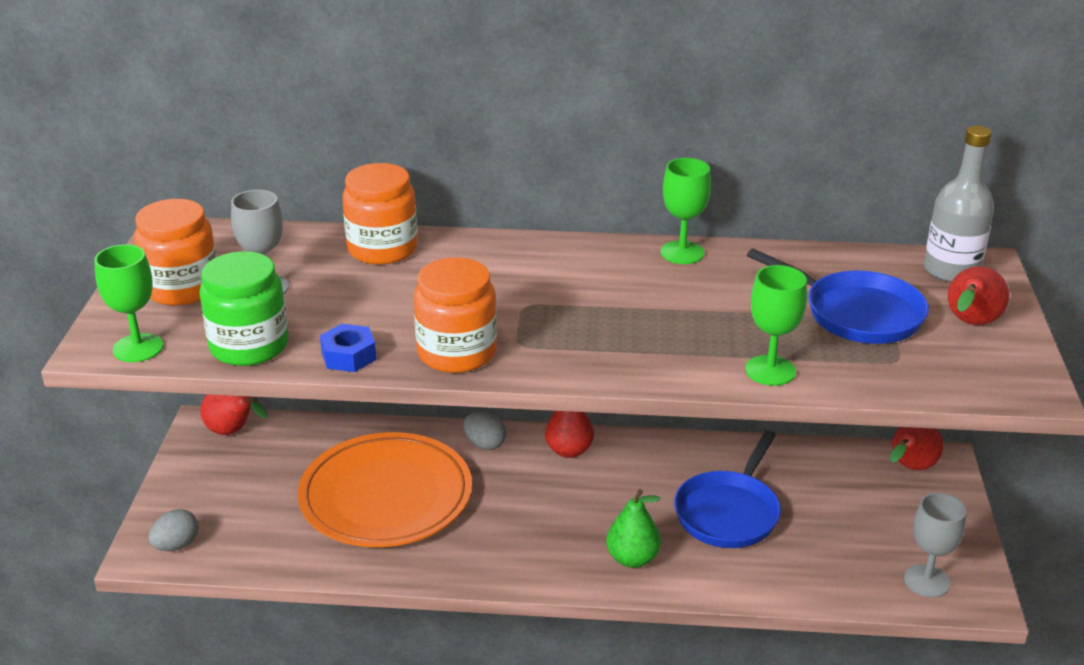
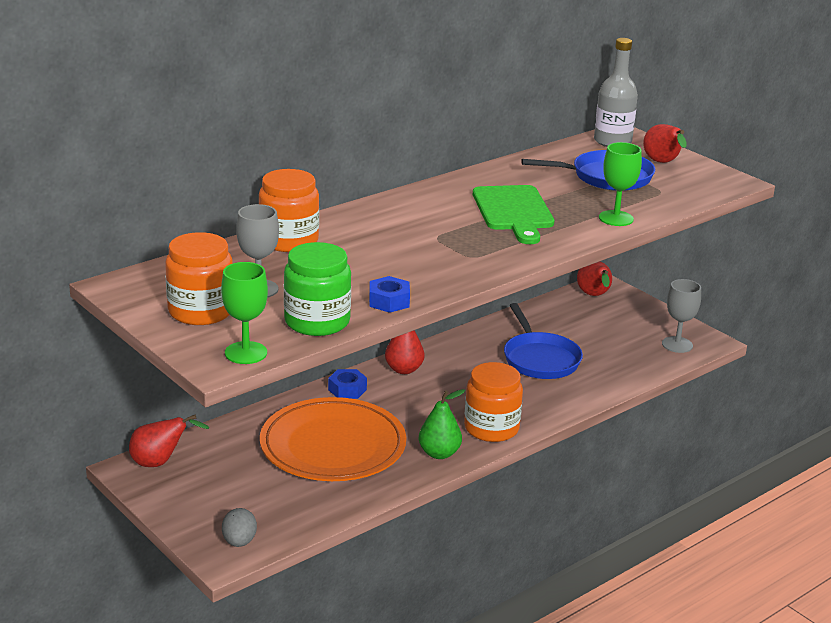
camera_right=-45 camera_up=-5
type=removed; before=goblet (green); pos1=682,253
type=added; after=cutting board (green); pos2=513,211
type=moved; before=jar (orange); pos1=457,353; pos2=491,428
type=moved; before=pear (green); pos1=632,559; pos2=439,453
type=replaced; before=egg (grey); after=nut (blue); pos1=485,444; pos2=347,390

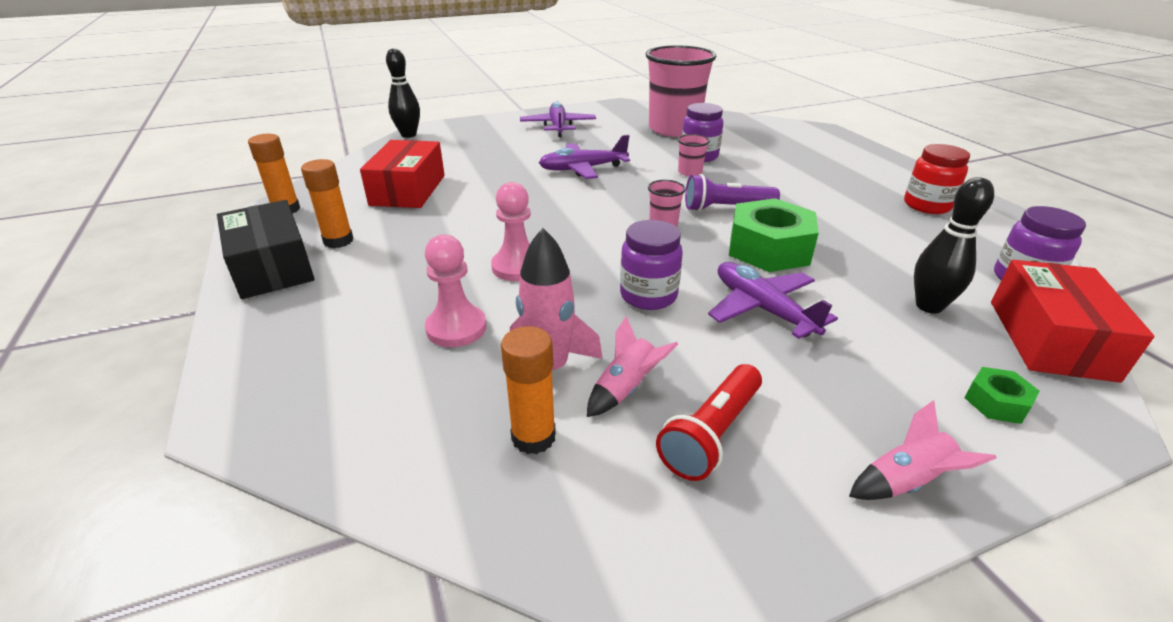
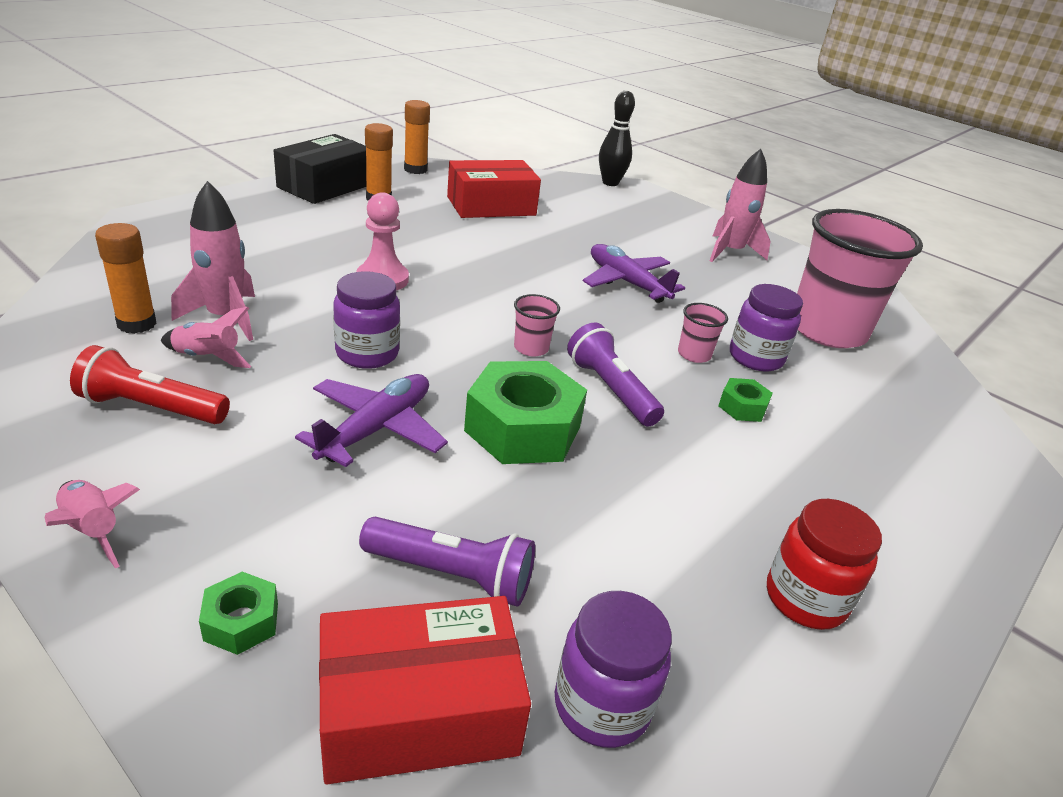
camera_right=60 camera_up=0
type=removed; before=pawn (pink); pos1=456,328
type=added; after=nut (green); pos2=742,407
type=replaced; before=plane (purple); after=rocket (pink); pos1=558,126; pos2=730,252
type=replaced; before=bowling pin (black); after=flashlight (purple); pos1=929,306; pos2=452,575

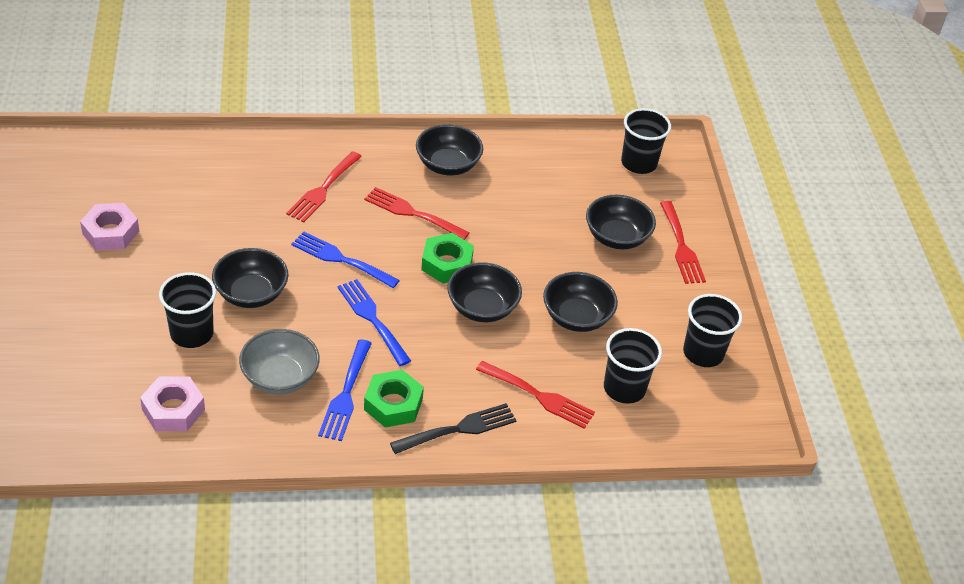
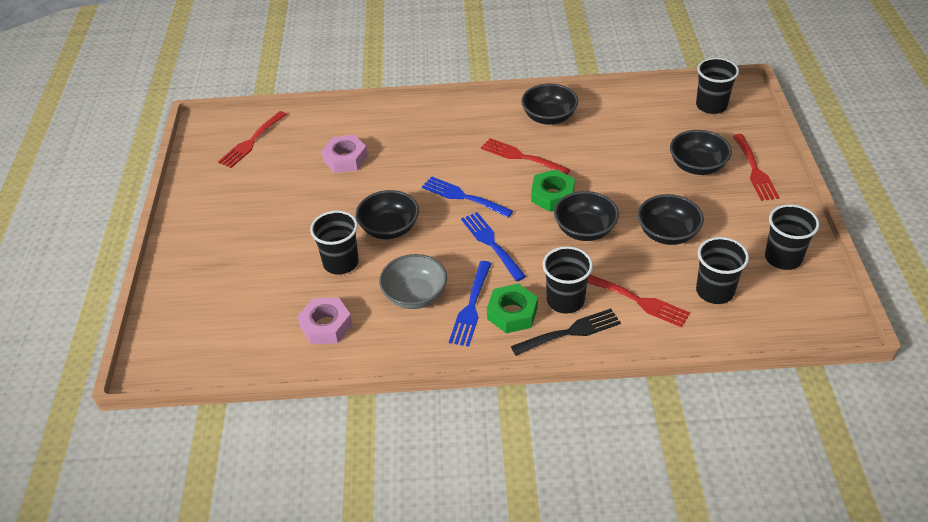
camera_right=10 camera_up=0
type=added; after=cup (black); pos2=565,300
type=moved; before=nut (pink); pos1=111,232; pos2=345,159
type=moved; before=fork (red); pos1=323,189; pos2=251,142

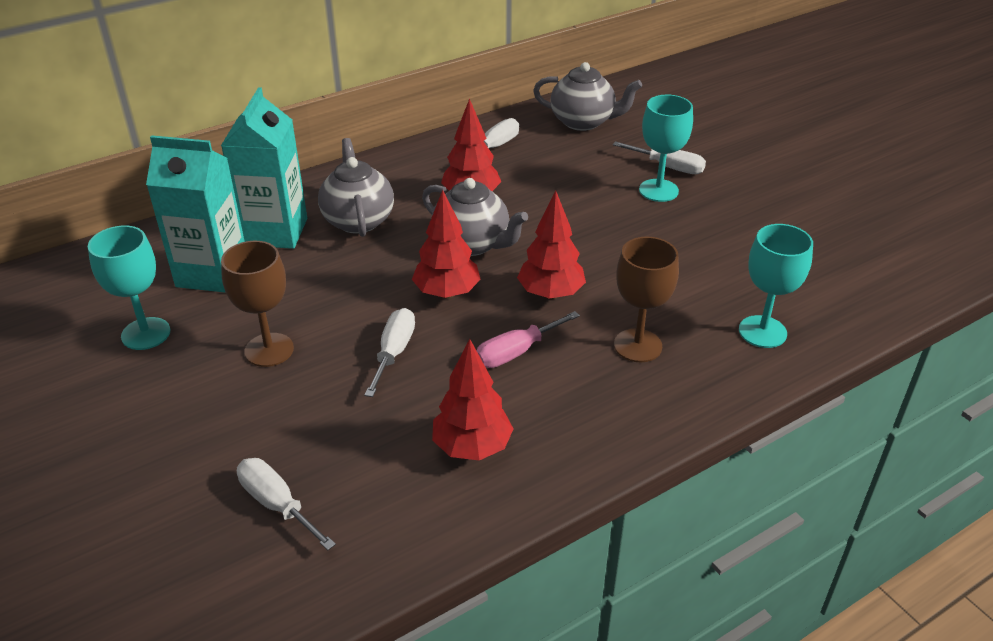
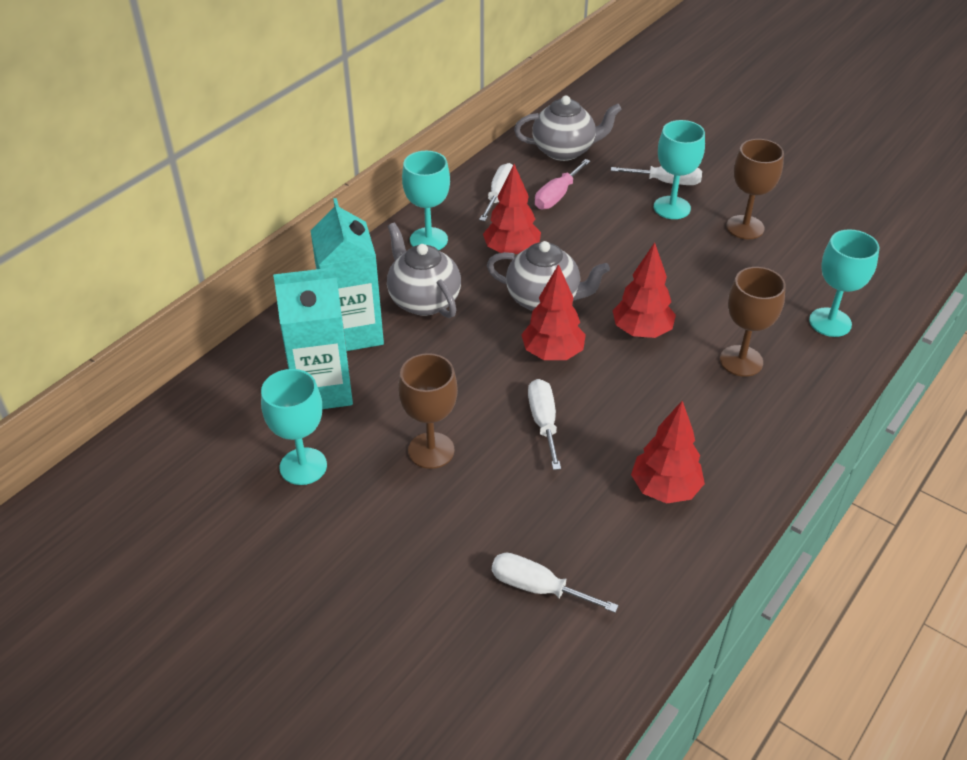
camera_right=-20 camera_up=5
type=added; after=goblet (turquoise); pos2=428,240
type=added; after=goblet (brown); pos2=745,227
type=moved; before=screwdriver (pink); pos1=516,352; pos2=557,196

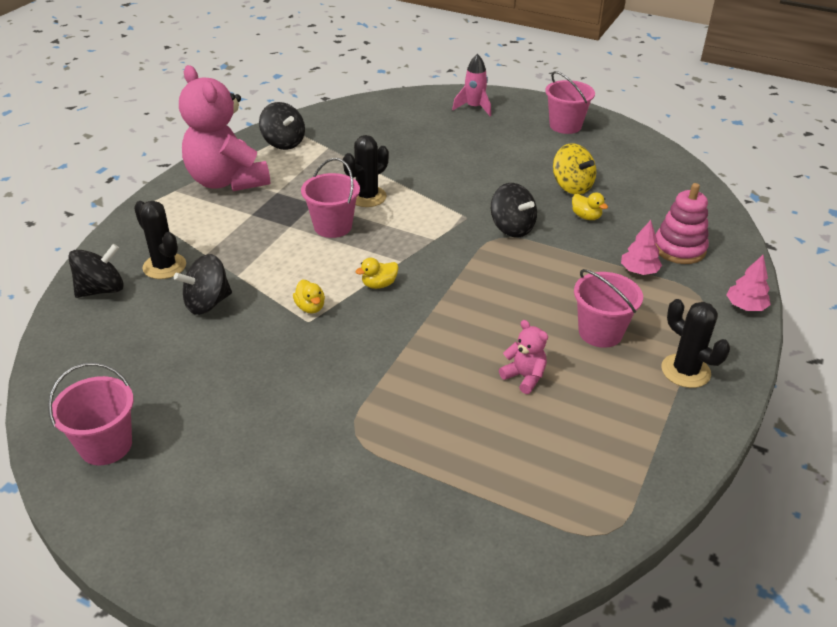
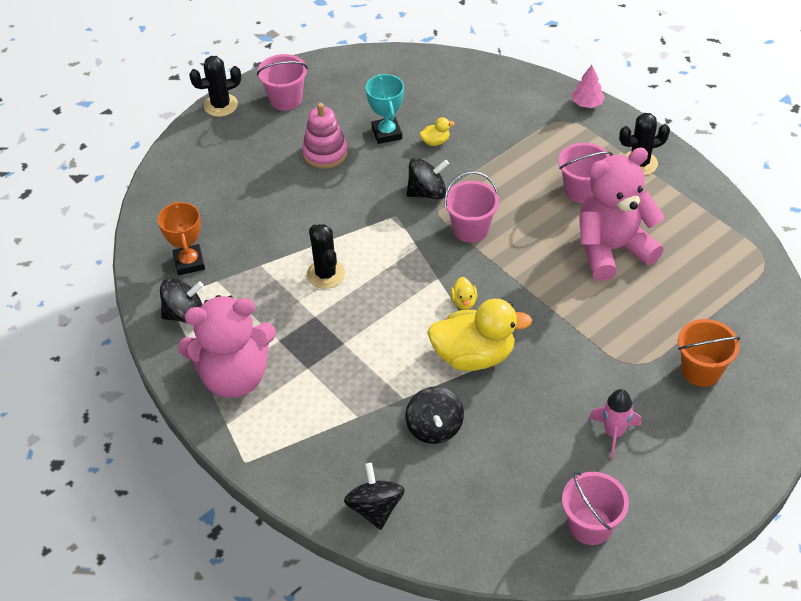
camera_right=-65 camera_up=10
type=removed; before=tree (pink); pos1=639,271
type=added; after=trophy (orange); pos2=189,262
type=added; after=bucket (orange); pos2=701,370
type=moved; before=cactus (black); pos1=164,266; pos2=221,105
type=moved; before=bucket (pink); pos1=333,226; pos2=471,229
type=moved; before=rocket (pink); pos1=474,108; pos2=614,433
type=moved; before=stacking toy (pink); pos1=679,249; pos2=325,153
type=replaced; before=spinning top (yellow); after=trophy (turquoise); pos1=572,186; pos2=387,133
type=resized; before=duck (yellow); pos1=310,307; pos2=474,356; scale=2.38
type=resized; before=teddy bear (pink); pos1=524,377; pos2=612,249; scale=2.39

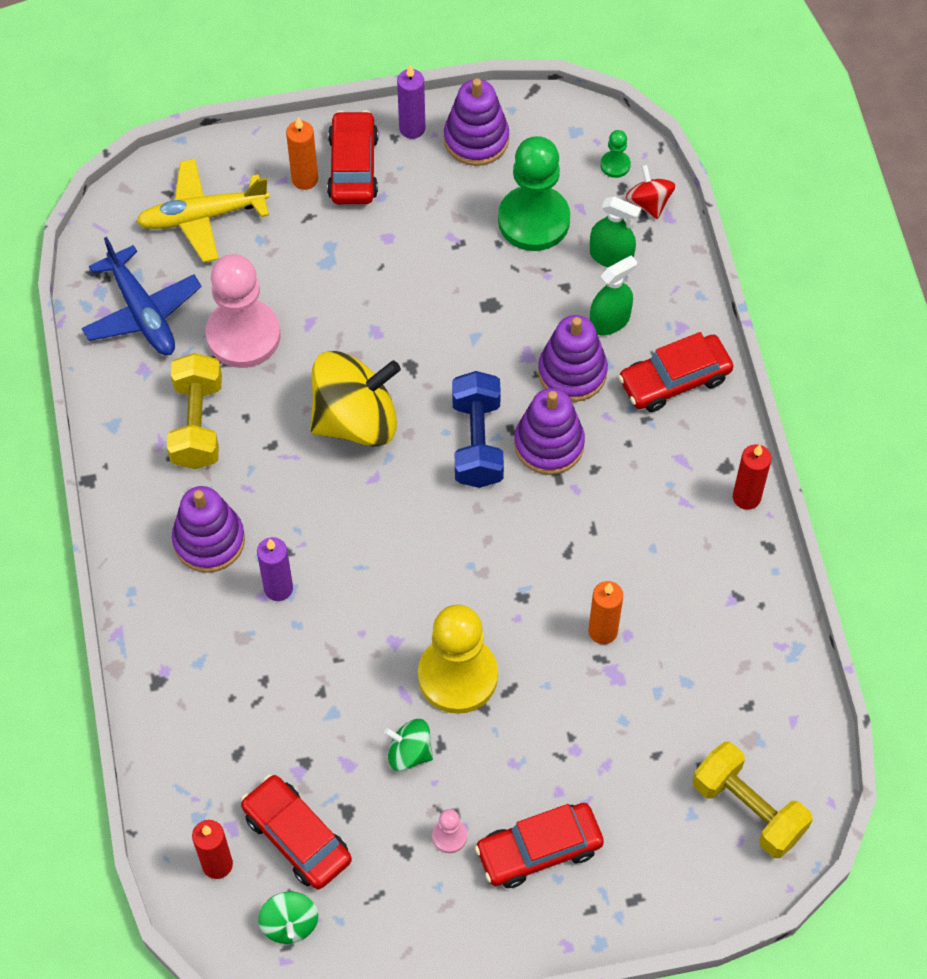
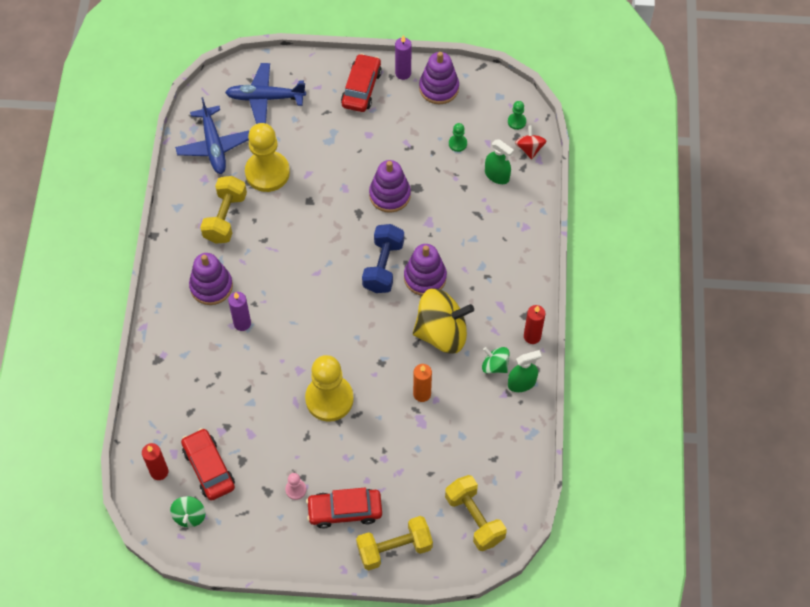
camera_right=15 camera_up=0
type=removed; before=candle (orange); pos1=305,179
type=removed; before=car (red); pos1=674,380
type=added; after=dumbbell (yellow); pos2=394,548
type=moved; before=spinning top (yellow); pos1=356,420; pos2=442,333
type=moved; before=spinning top (green); pos1=409,752; pos2=495,365
type=moved; before=stacking toy (purple); pos1=572,372; pos2=390,195
type=moved; before=spray bottle (green); pos1=609,321; pos2=521,383
type=recoloured; before=plane (yellow); after=plane (blue); pos1=202,216; pos2=265,98
type=recoloured; before=pawn (pink); after=pawn (yellow); pos1=243,335; pos2=267,172
type=resized; before=pawn (green); pos1=533,220; pos2=457,143; scale=0.42

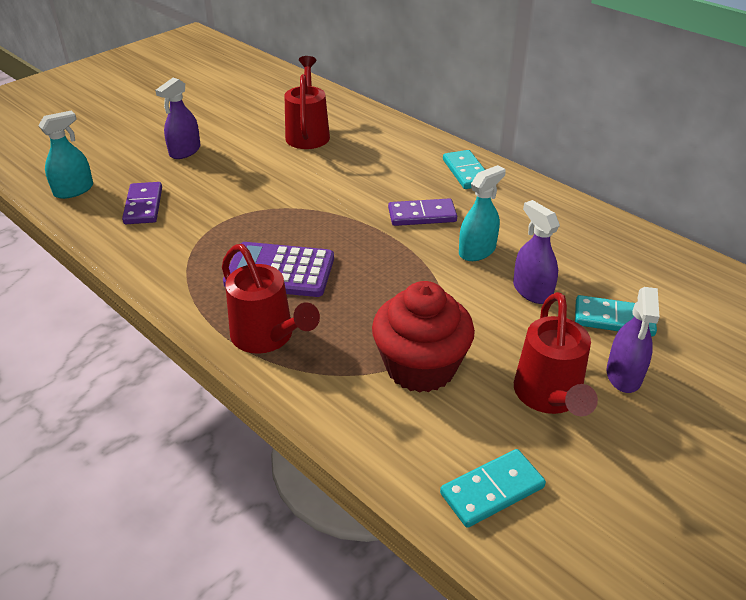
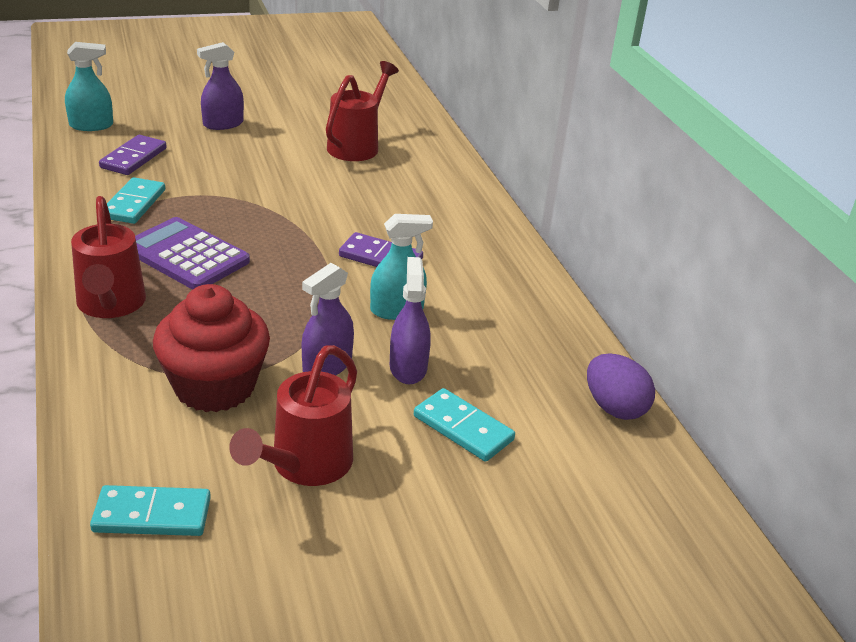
camera_right=25 camera_up=-5
type=added; after=egg (purple); pos2=614,408
type=moved; before=domino (turquoise); pos1=466,172; pos2=134,204
type=moved; before=spray bottle (purple); pos1=624,375; pos2=327,366

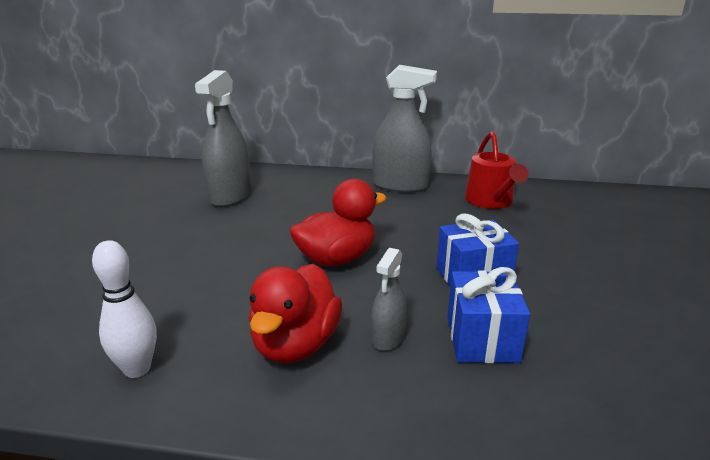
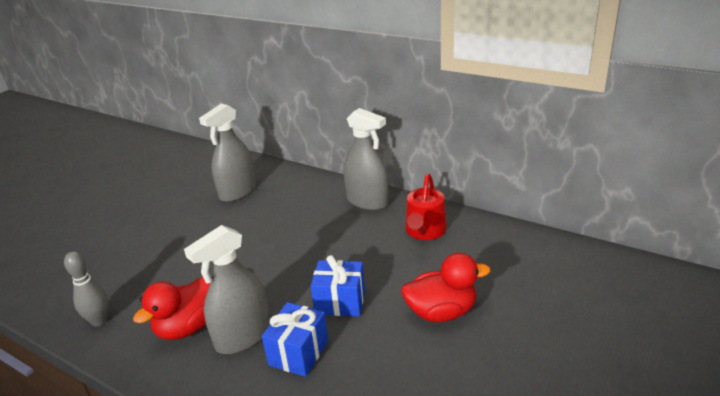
camera_right=25 camera_up=5
type=moved; before=duck (red); pos1=336,259; pos2=441,312
type=recoloured; before=bowling pin (white); after=bowling pin (grey); pos1=137,369; pos2=99,321
type=resized; before=spray bottle (grey); pos1=388,337; pos2=243,336; scale=1.92

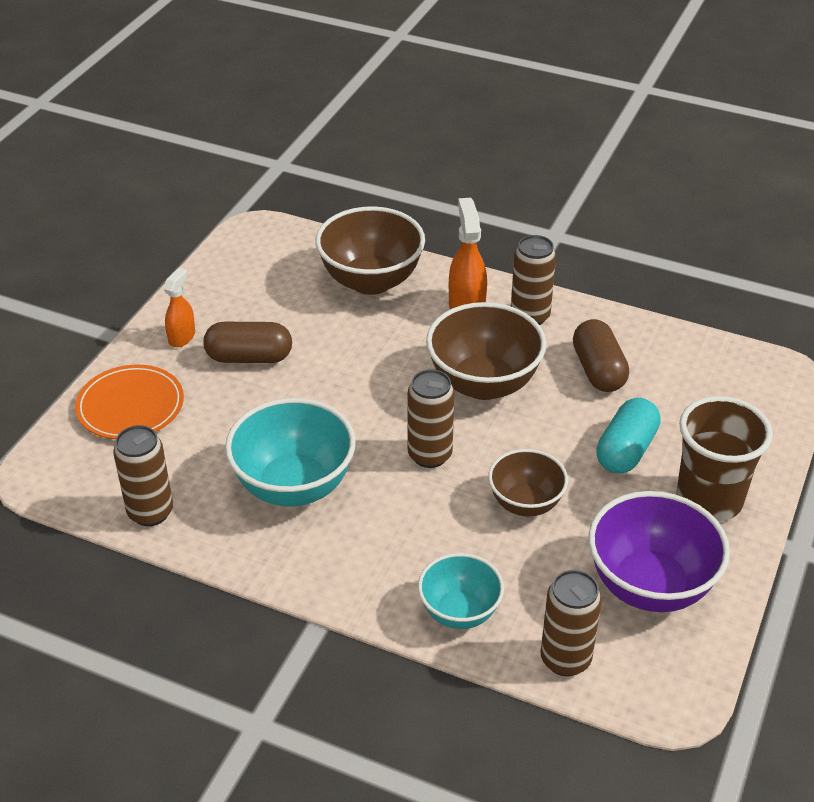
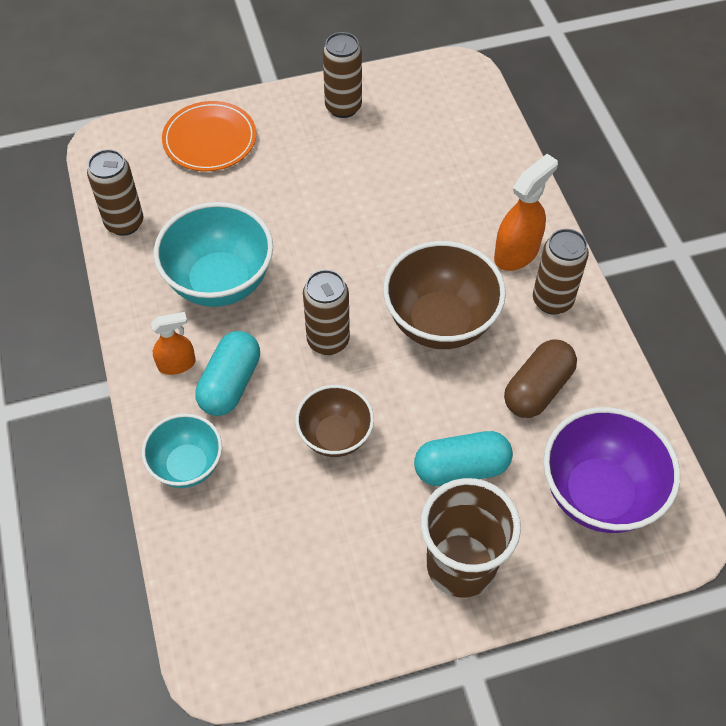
camera_right=50 camera_up=15
type=removed; before=capsule (brown); pos1=249,357
type=removed; before=bowl (brown); pos1=371,281
type=added; after=capsule (turquoise); pos2=230,384
type=moved; before=spray bottle (orange); pos1=182,337; pos2=177,364
type=moved; before=can (brown); pos1=565,659; pos2=343,107
type=moved; before=bowl (purple); pos1=650,586; pos2=598,494

